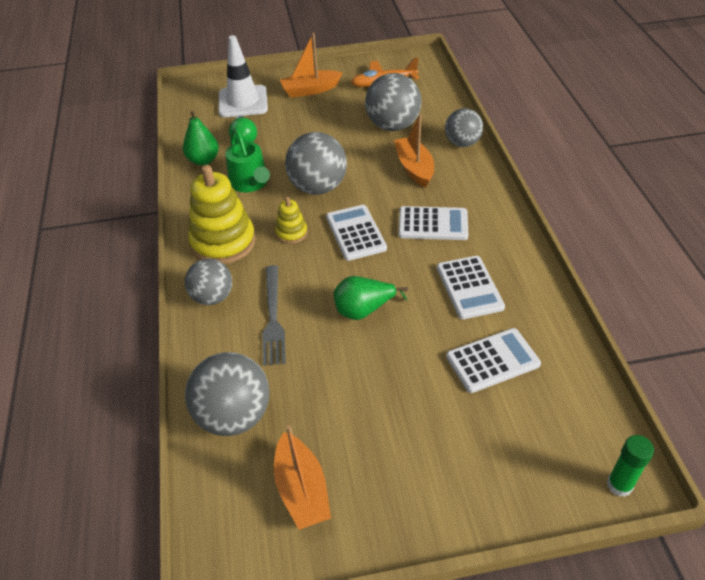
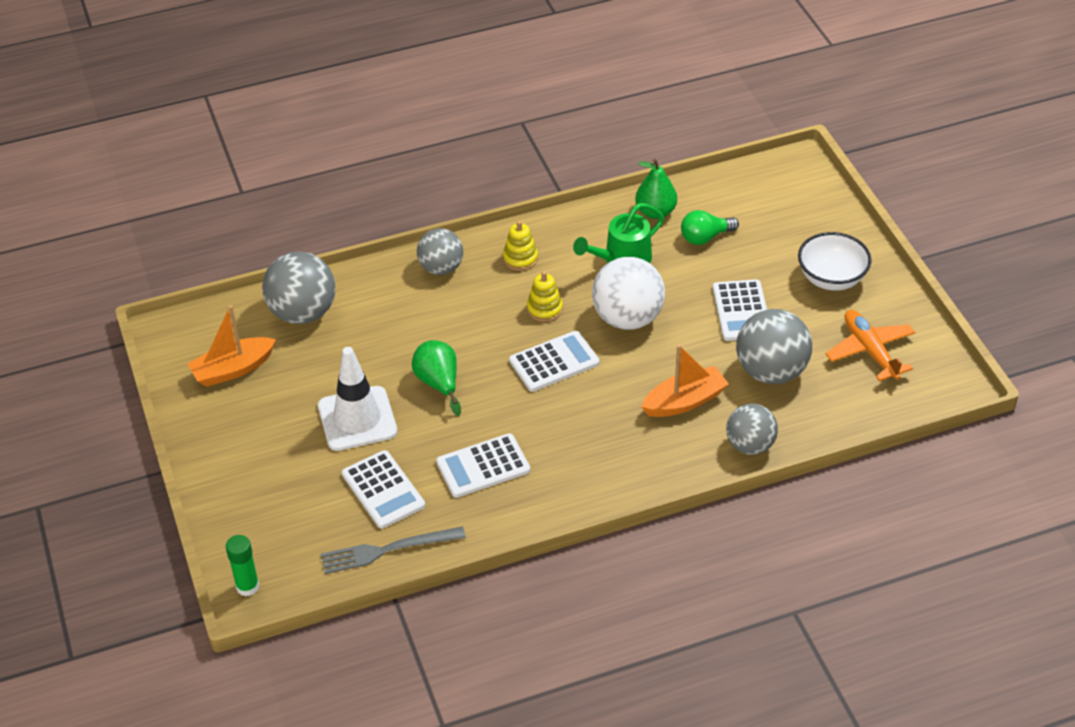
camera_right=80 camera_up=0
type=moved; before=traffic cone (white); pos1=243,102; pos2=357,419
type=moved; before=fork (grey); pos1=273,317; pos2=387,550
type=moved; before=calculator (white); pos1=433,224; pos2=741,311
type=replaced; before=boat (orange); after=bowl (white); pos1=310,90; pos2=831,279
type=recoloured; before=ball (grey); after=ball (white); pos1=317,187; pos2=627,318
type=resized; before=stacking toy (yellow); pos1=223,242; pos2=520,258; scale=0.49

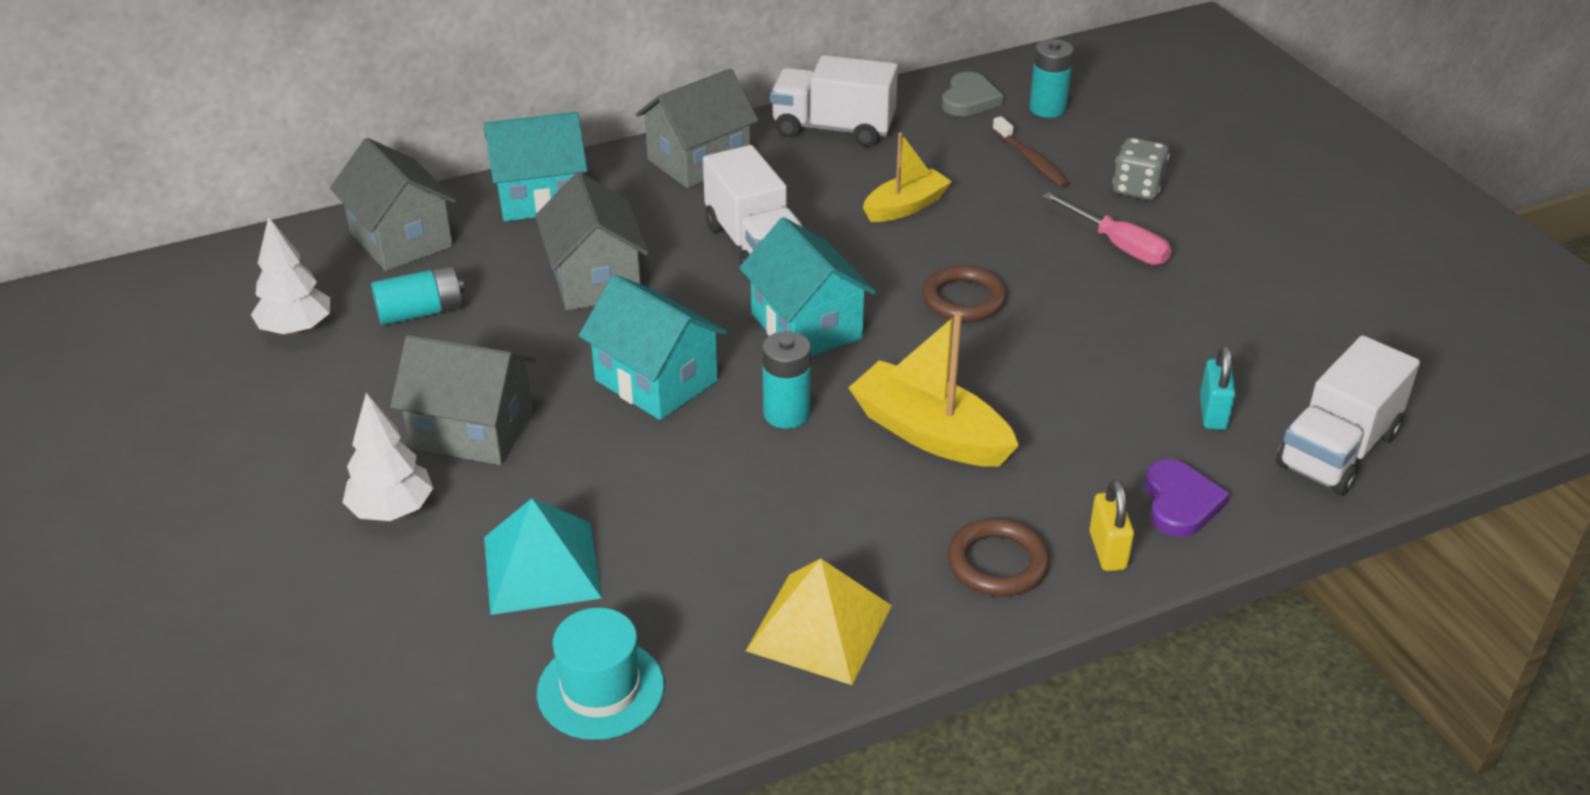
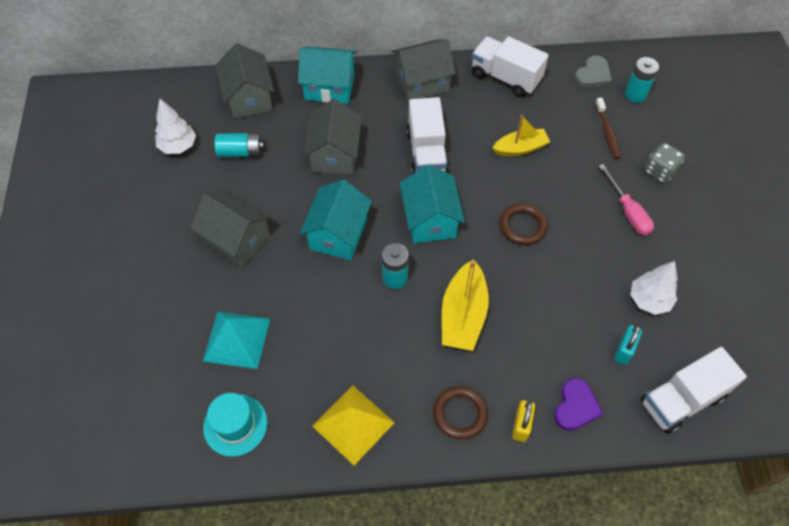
camera_right=20 camera_up=20
type=moved; before=tree (white); pos1=392,510; pos2=649,300
type=turned; before=house (turquoise); pos1=656,380; pos2=338,234; turn=45
type=turned; before=boat (yellow); pos1=930,433; pos2=463,315; turn=-135

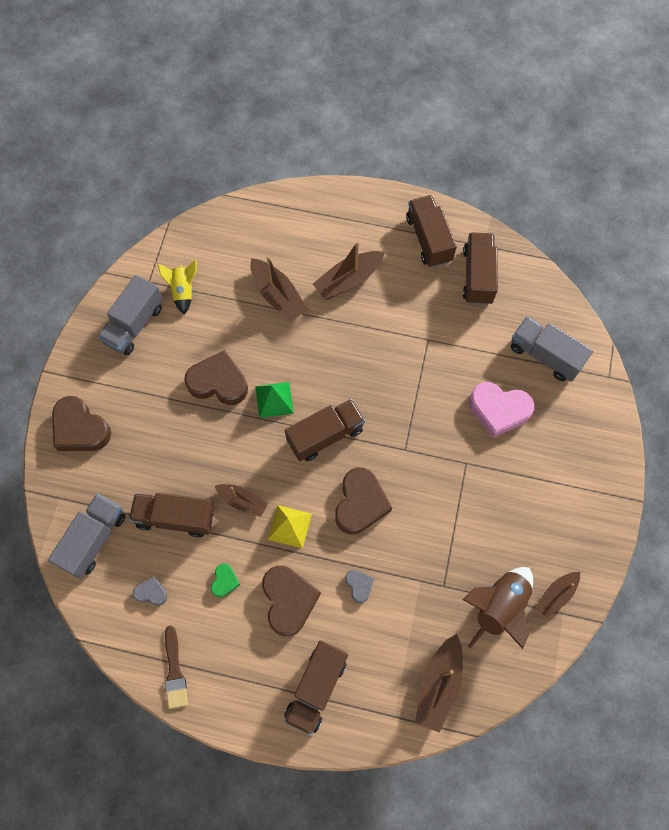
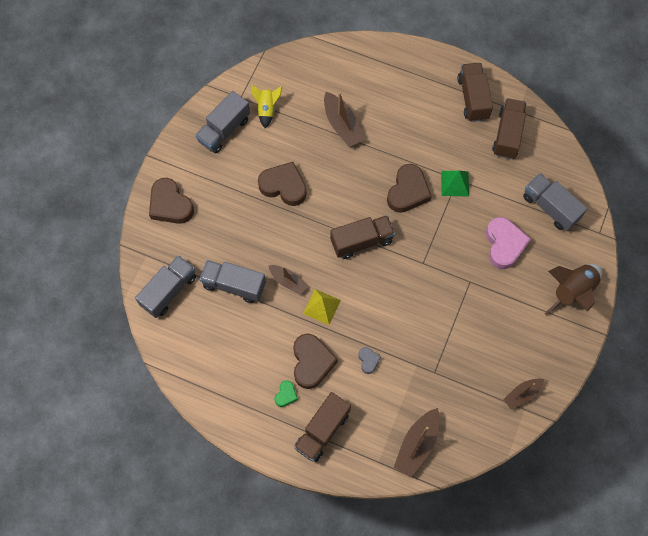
camera_right=10 camera_up=0
type=removed; before=heart (grey); pos1=151,592
type=removed; before=brush (brown); pos1=174,672
type=removed; before=boat (brown); pos1=348,280
type=moved; before=heart (green); pos1=225,581; pos2=286,395
type=moved; before=pyramid (green); pos1=274,399; pos2=455,183
type=moved; before=heart (brown); pos1=360,503; pos2=408,191
type=moved; before=rocket (brown); pos1=498,606; pos2=572,291
type=recoloured; before=truck (brown); after=truck (grey); pos1=175,517; pos2=234,285
type=turned; before=heart (pink); pos1=498,410; pos2=504,244; turn=-120

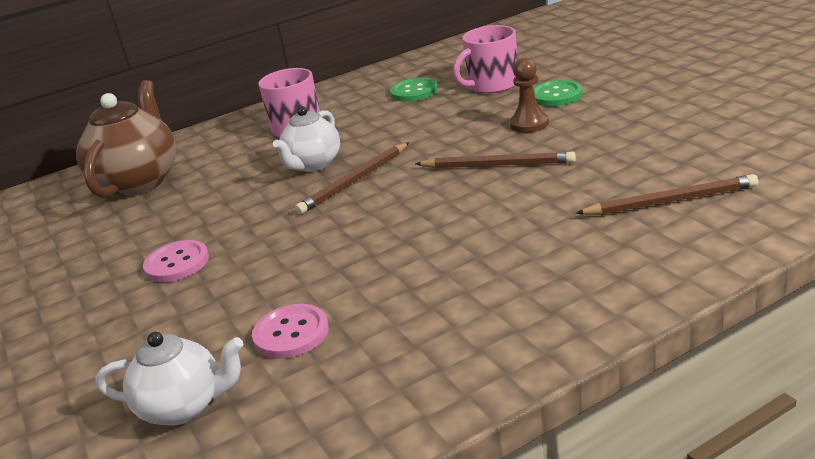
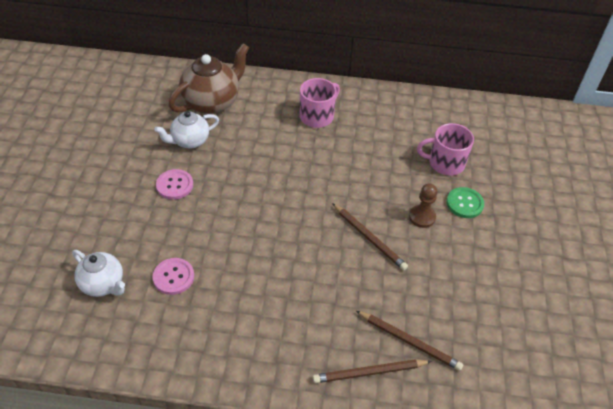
camera_right=30 camera_up=20
type=removed; before=button (green); pos1=414,92
type=moved; before=teapot (white); pos1=313,164; pos2=190,141
type=moved; before=pencil (brown); pos1=355,181; pos2=369,372

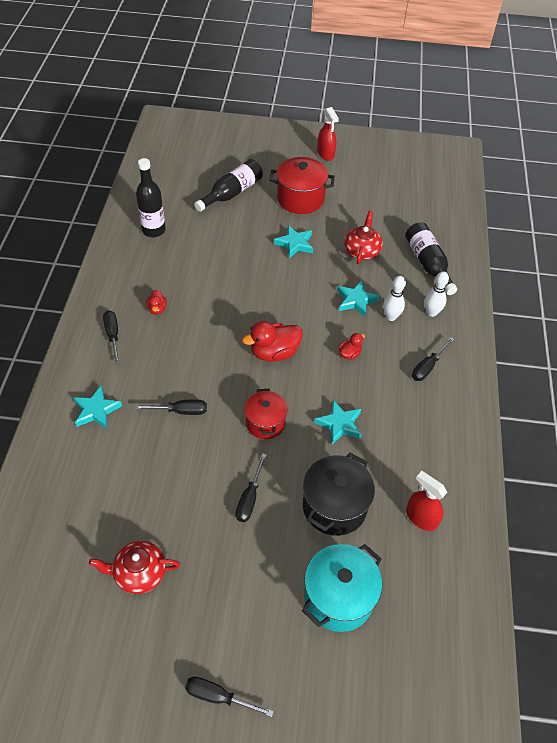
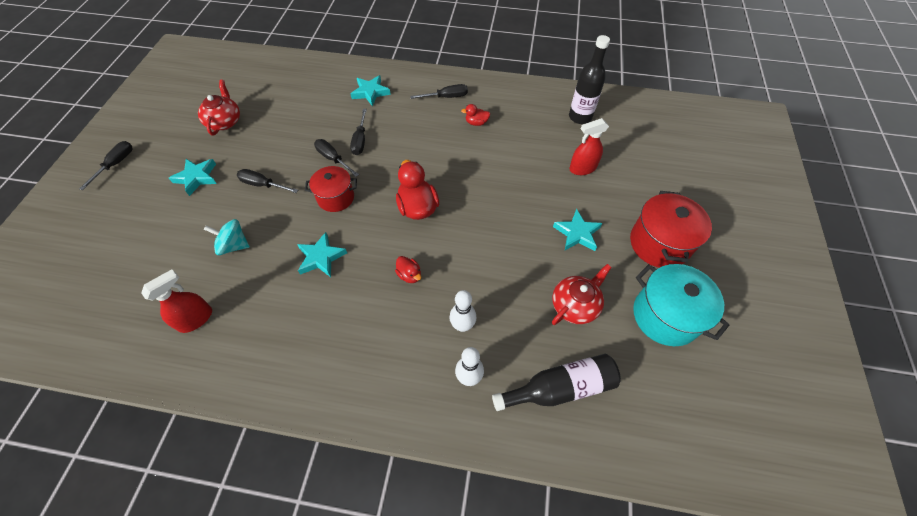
camera_right=95 camera_up=5
type=removed; before=bottle (black); pos1=232,193
type=moved; before=pot (turquoise); pos1=338,597; pos2=665,316
type=moved; before=spray bottle (red); pos1=325,154; pos2=582,168
type=moved; before=star (turquoise); pos1=356,300; pos2=197,177
type=moved; before=screwdriver (black); pos1=427,367; pos2=333,159
type=replaced; before=pot (black); after=spinning top (turquoise); pos1=334,506; pos2=234,245
type=turned; before=teapot (red); pos1=362,250; pos2=575,305; turn=-60

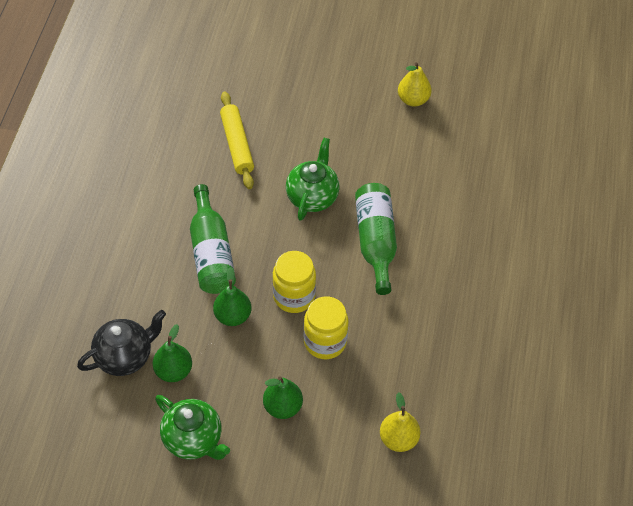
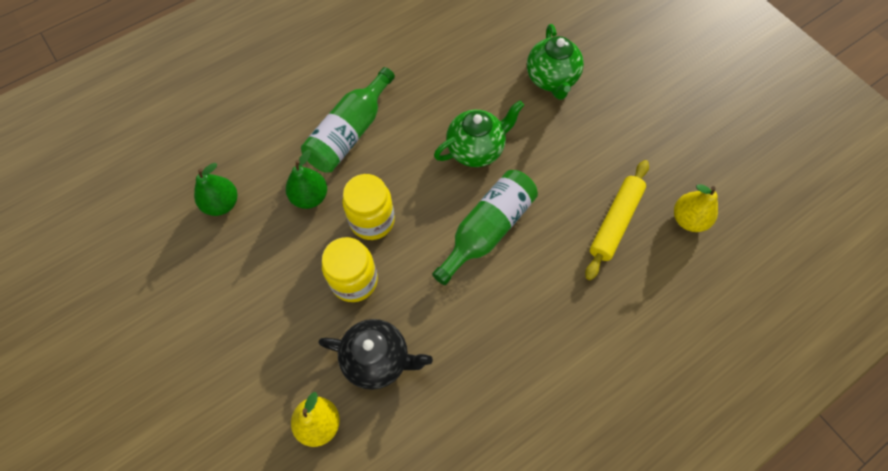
camera_right=45 camera_up=10
type=removed; before=pear (green); pos1=283,407
type=moved; before=teapot (black); pos1=125,356; pos2=377,359
type=moved; before=teapot (green); pos1=193,439; pos2=551,79
type=moved; before=rolling pin (yellow); pos1=237,145; pos2=615,222
type=moved; before=pear (yellow); pos1=413,100; pos2=688,219

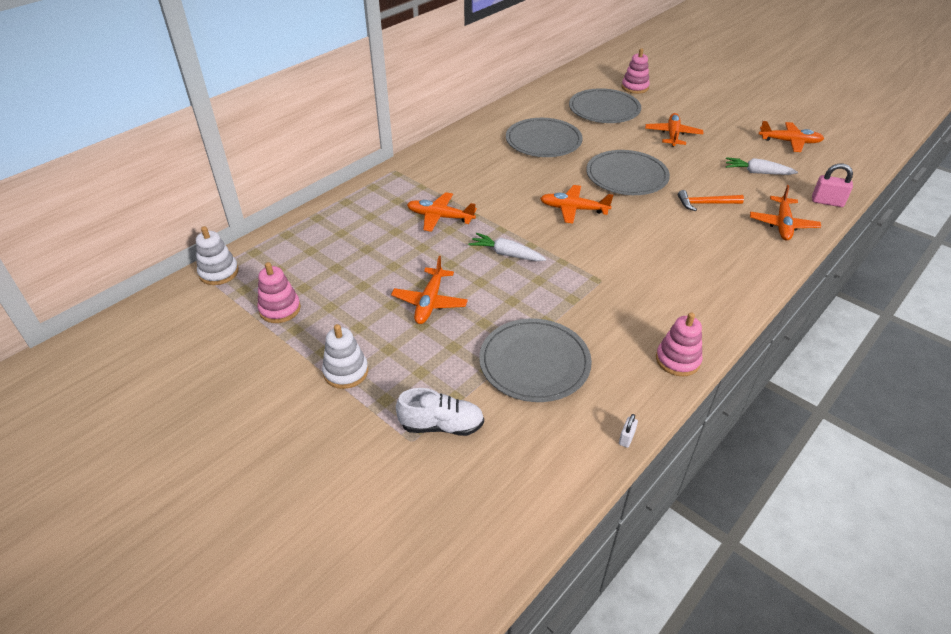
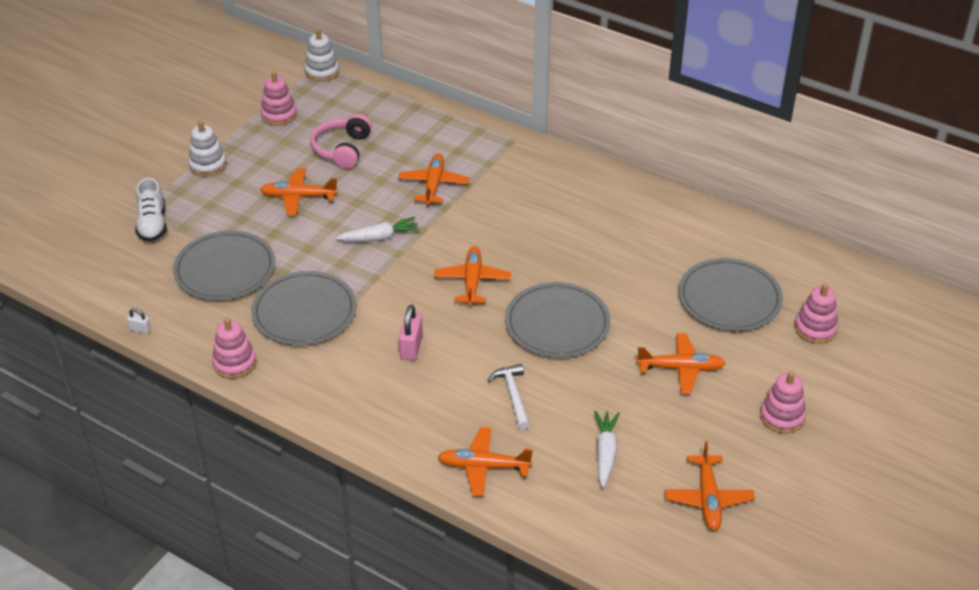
camera_right=80 camera_up=0
type=added; after=headphones (pink); pos2=342,149
type=added; after=stacking toy (pink); pos2=782,417
type=moved; before=plate (grey); pos1=543,141; pos2=304,312
type=moved; before=padlock (pink); pos1=827,202; pos2=411,347
type=recoloured; before=hammer (orange); after=hammer (white); pos1=705,204; pos2=513,395
type=turned; before=carrot (white); pos1=506,254; pos2=379,237; turn=60

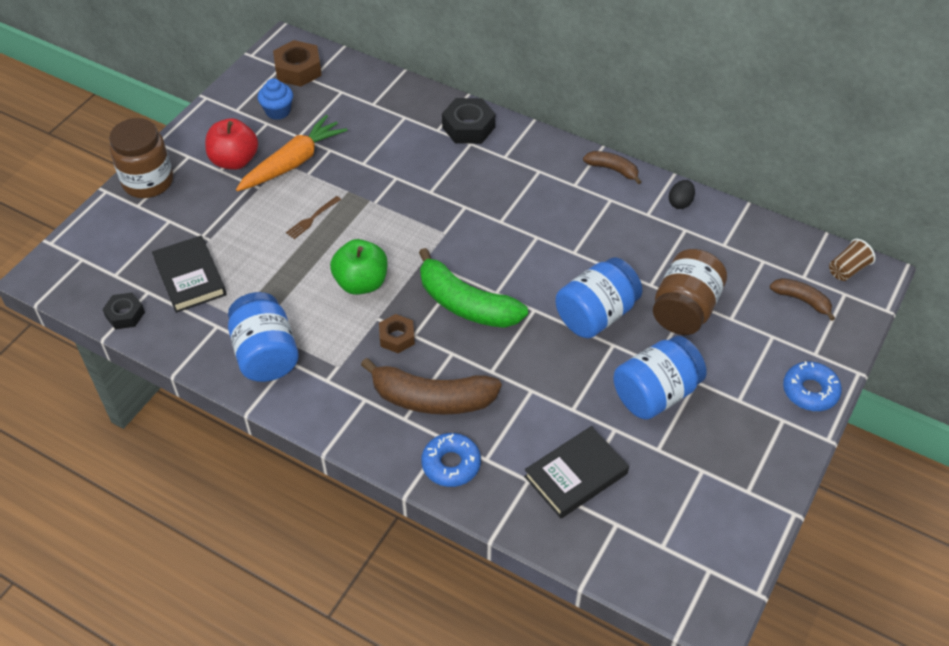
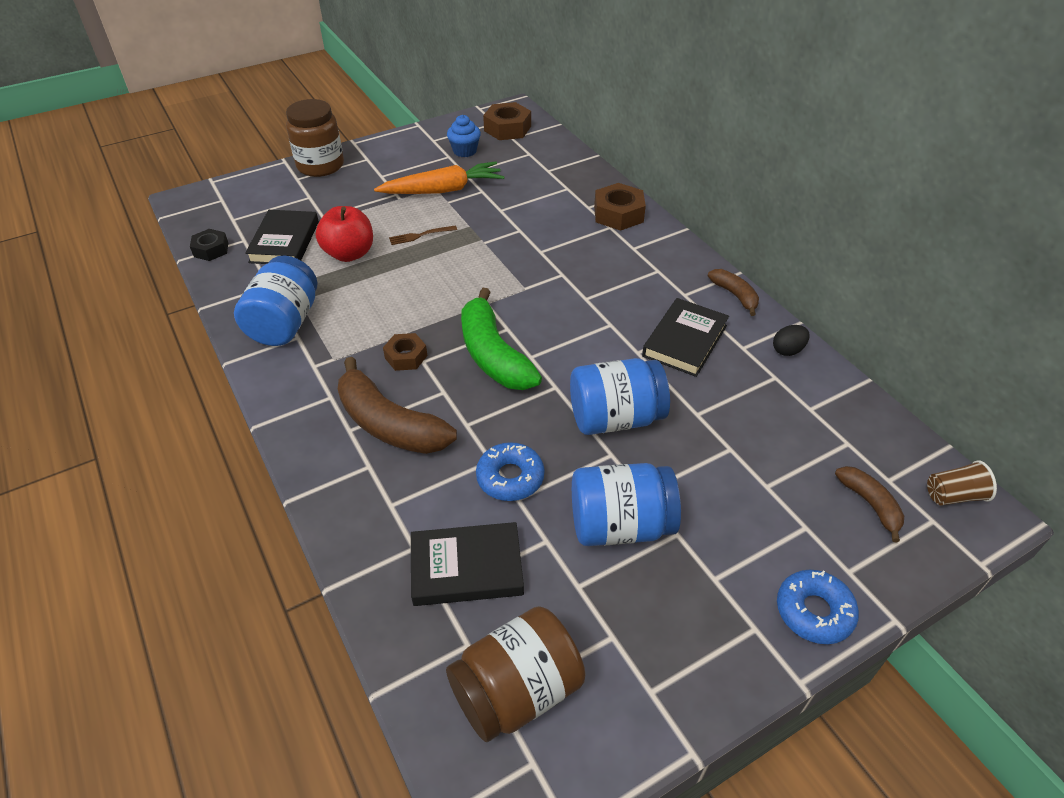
camera_right=30 camera_up=-5
type=removed; before=apple (green); pos1=361,283
type=added; after=book (black); pos2=684,341
type=moved; before=apple (red); pos1=234,161; pos2=349,254
type=moved; before=donut (blue); pos1=451,464; pos2=510,477
type=moved; before=jar (brown); pos1=685,309; pos2=516,691
type=recoloured; before=nut (black); after=nut (brown); pos1=468,127; pos2=618,214

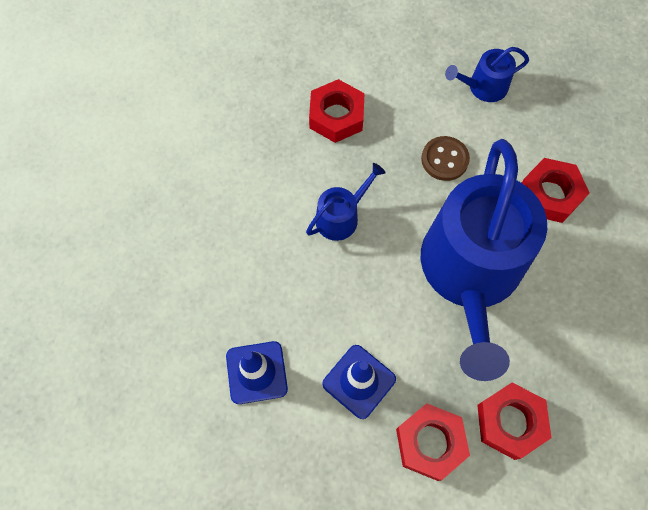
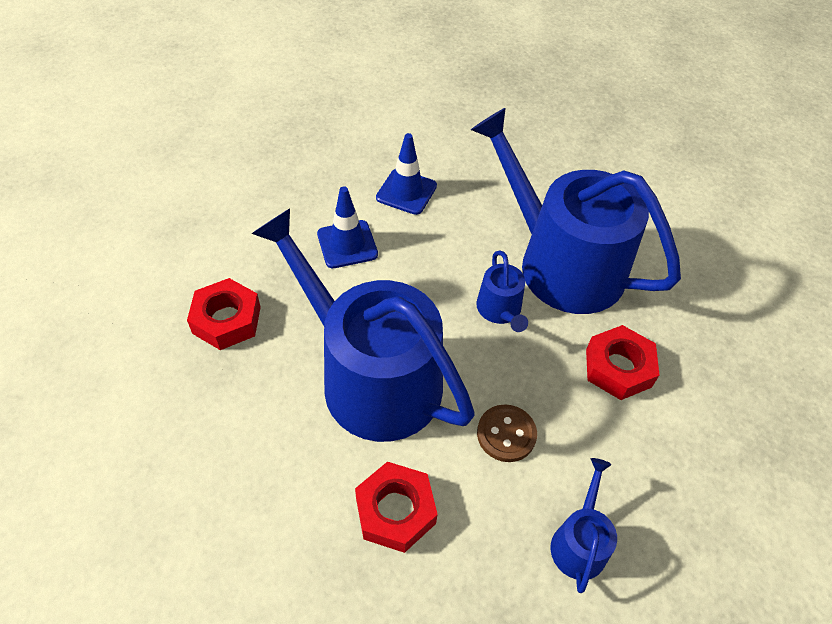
camera_right=120 camera_up=-15
type=removed; before=nut (red); pos1=430,443
type=added; after=watering can (blue); pos2=561,263

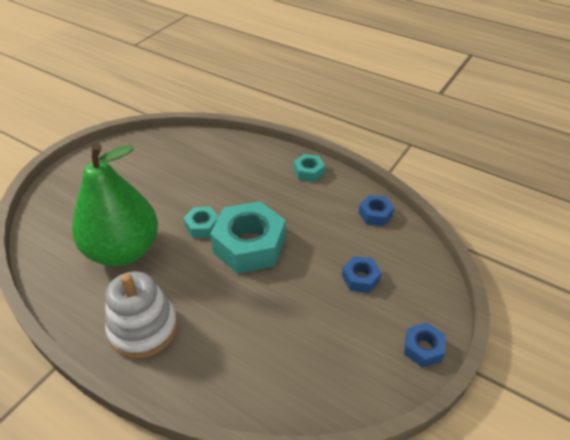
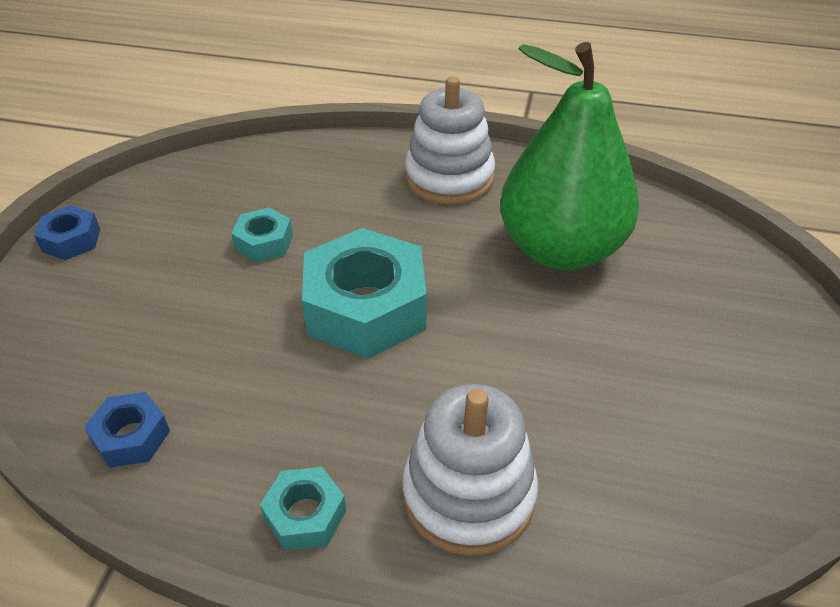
camera_right=160 camera_up=0
type=removed; before=nut (blue); pos1=360,278
type=added; after=stacking toy (white); pos2=468,494
type=moved; before=nut (turquoise); pos1=202,226; pos2=264,242

